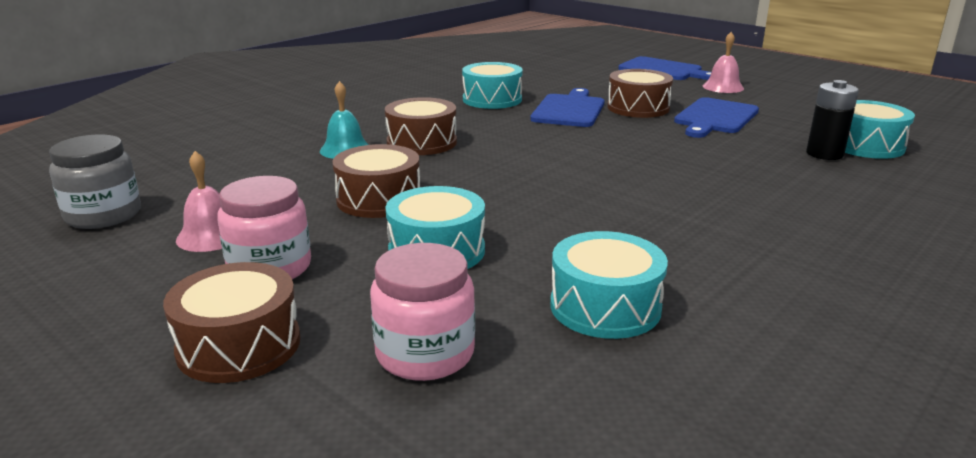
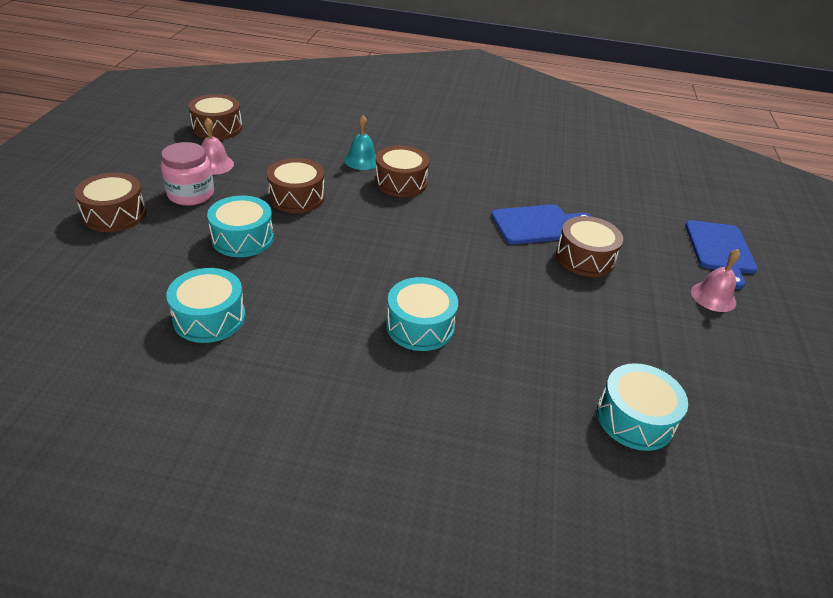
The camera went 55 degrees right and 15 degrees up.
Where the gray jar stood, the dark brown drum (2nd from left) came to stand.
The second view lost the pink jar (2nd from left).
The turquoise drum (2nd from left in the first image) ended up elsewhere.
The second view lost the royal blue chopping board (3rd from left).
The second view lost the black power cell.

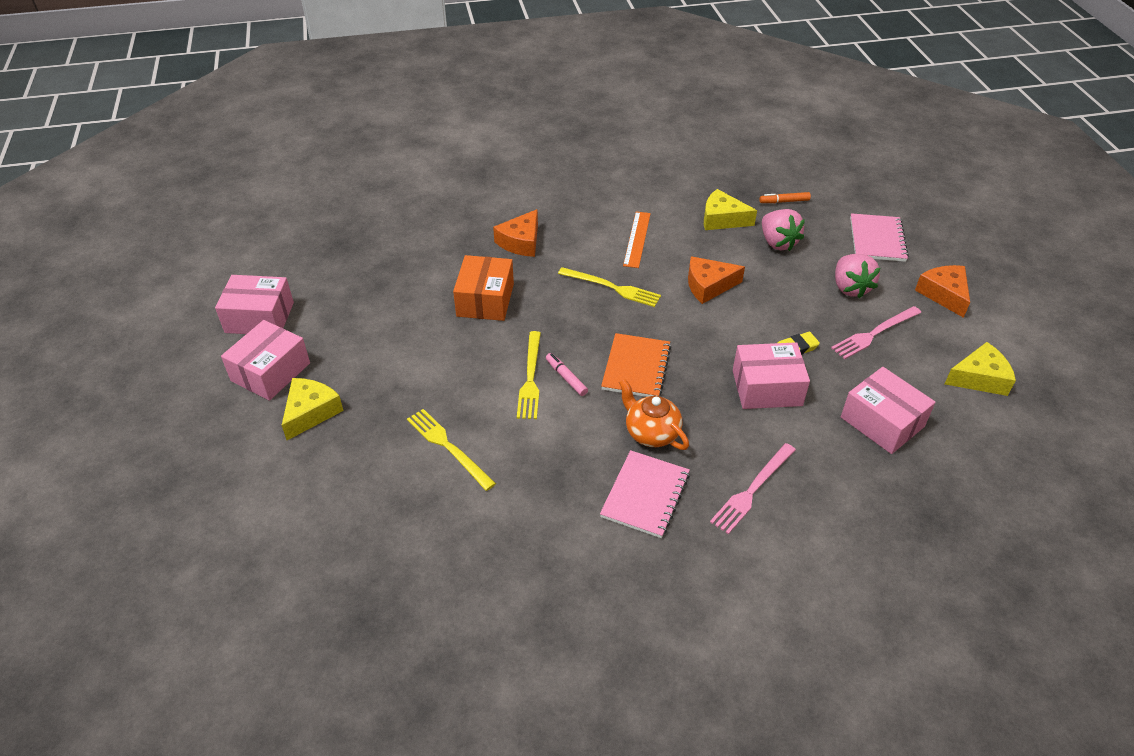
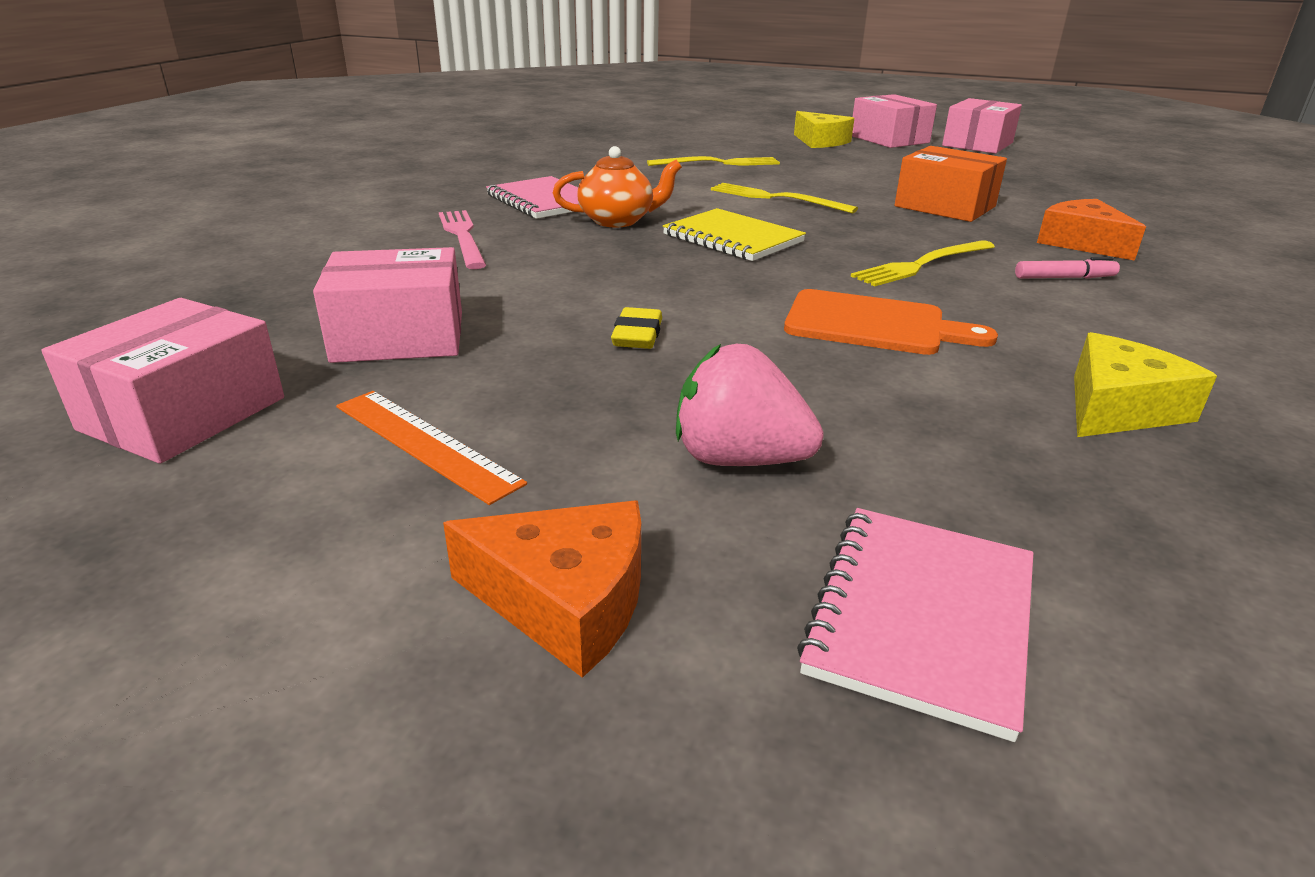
The camera went 120 degrees right and 15 degrees down.
The pink felt pen ended up elsewhere.
What was the bright orange notepad turned into the yellow notepad.
The bright orange ruler ended up elsewhere.
Where the bright orange piece of cheese (2nd from left) stood, the bright orange chopping board came to stand.
The pink box (3rd from left in the first image) ended up elsewhere.
The second view lost the bright orange felt pen.
The second view lost the pink berry (1st from left).
The second view lost the pink fork (2nd from left).
The pink notepad (2nd from left) ended up facing another way, 75 degrees clockwise from before.
The second view lost the yellow piece of cheese (3rd from left).

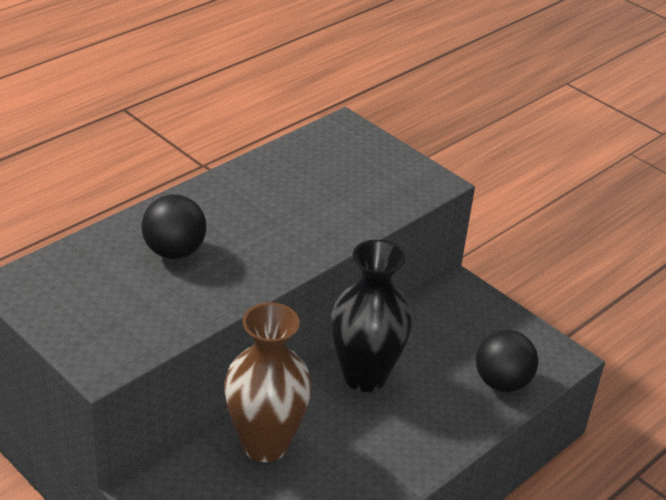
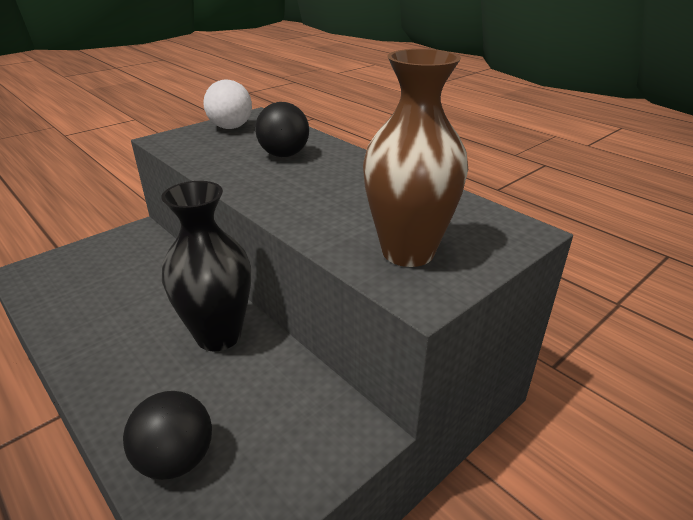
The camera went 95 degrees right and 5 degrees down.
The dark brown flower vase ended up elsewhere.
The second view gained the pure white sphere.

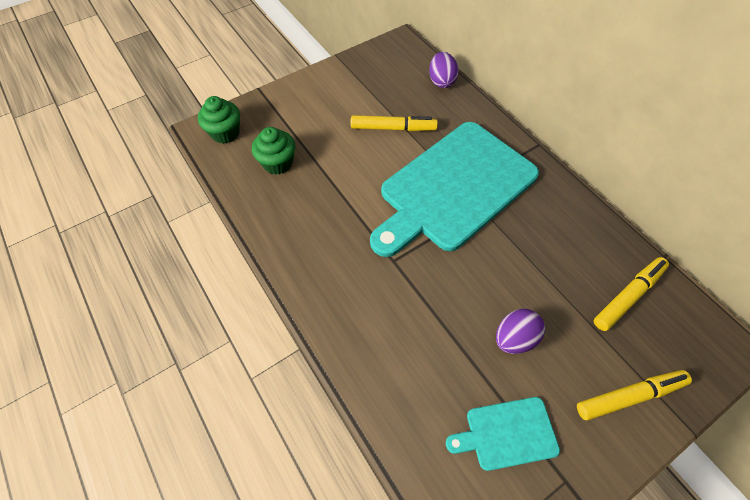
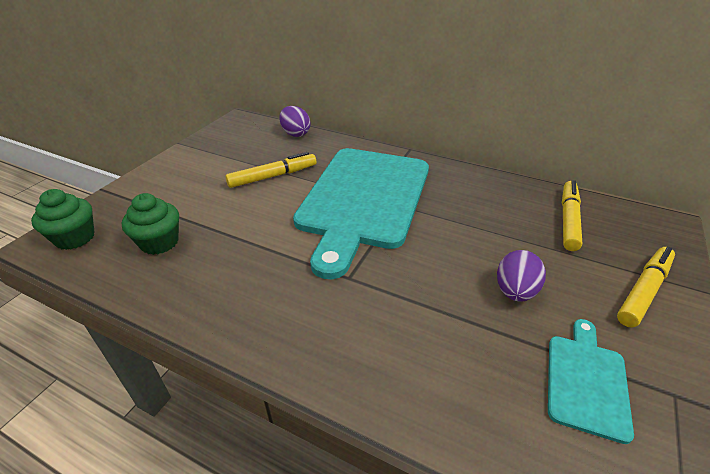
The camera went 30 degrees left and 20 degrees down.
The turquoise chopping board (2nd from left) ended up facing another way, 150 degrees clockwise from before.

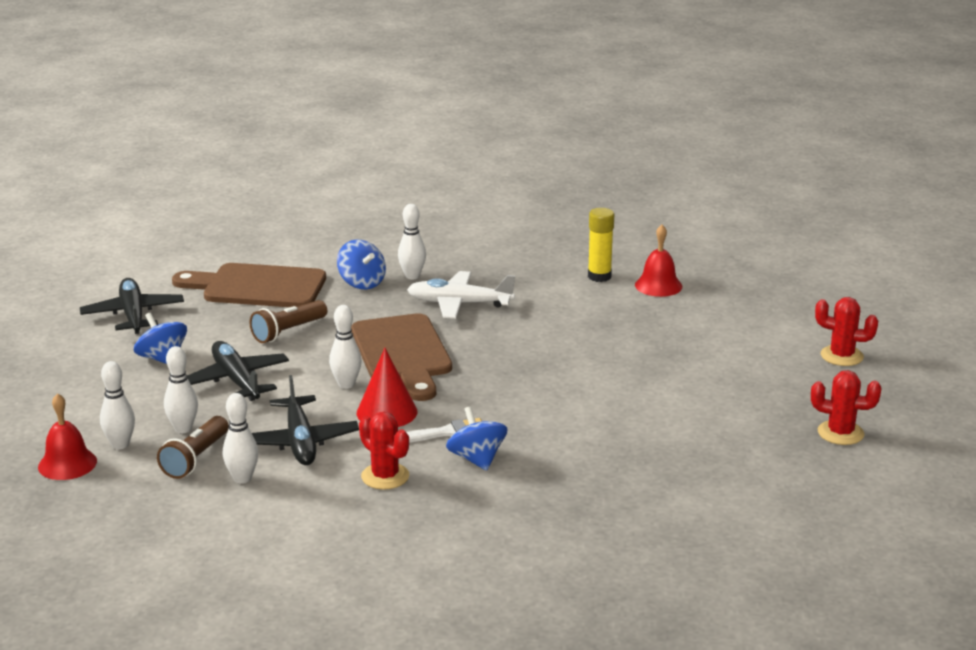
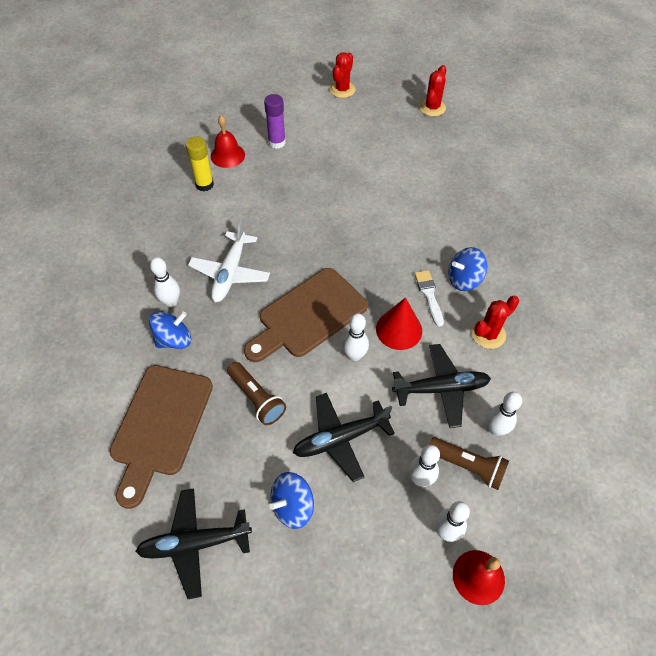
The camera went 85 degrees left and 30 degrees up.
The dark brown chopping board (2nd from left) ended up facing another way, 150 degrees clockwise from before.
The second view gained the violet glue.

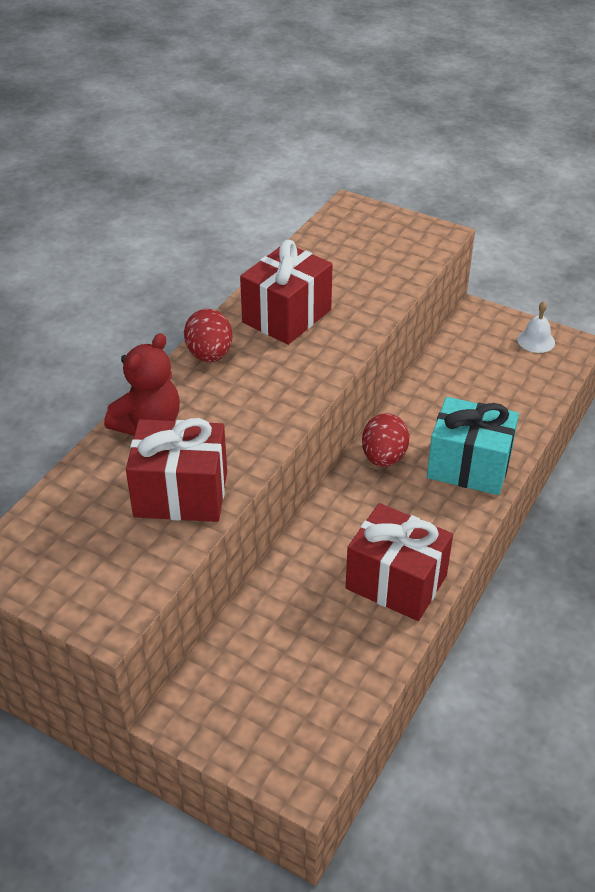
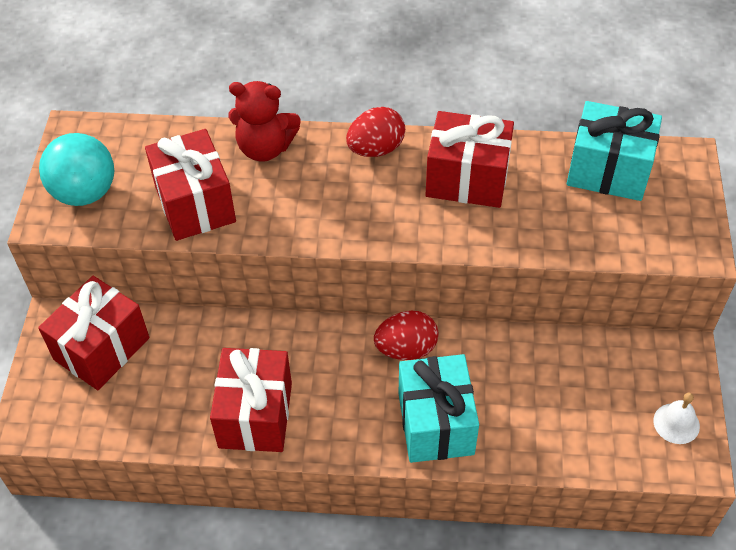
The camera went 65 degrees right and 10 degrees up.
The second view gained the scarlet wrapped gift (1st from left).
The second view gained the turquoise sphere.
The second view gained the turquoise wrapped gift (2nd from left).

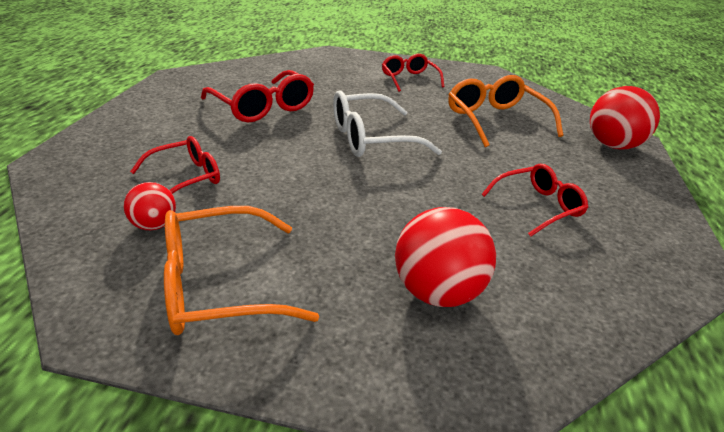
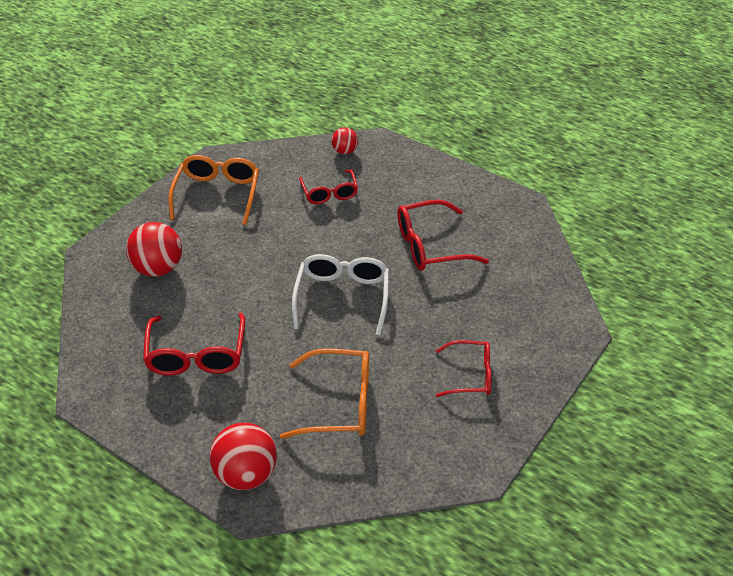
The camera went 115 degrees right and 10 degrees up.
The scarlet sphere (1st from left in the first image) ended up elsewhere.
The size of the scarlet eyeglasses (4th from left in the first image) changed by a factor of 1.52.

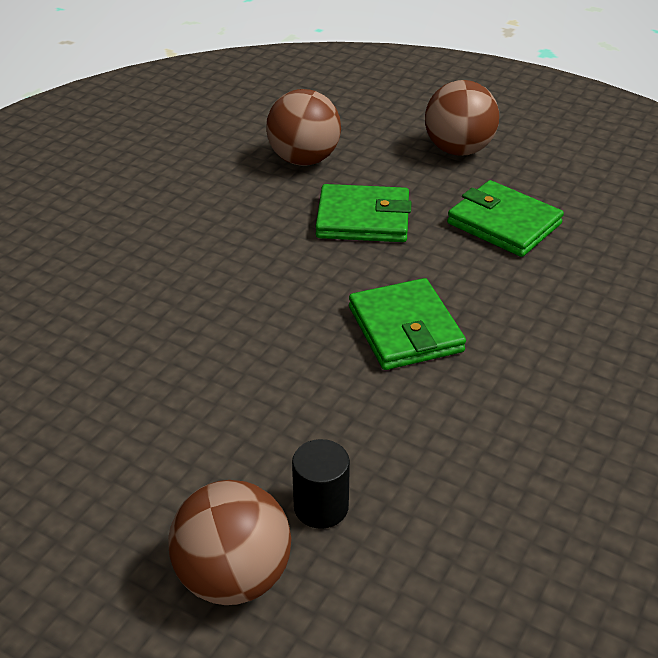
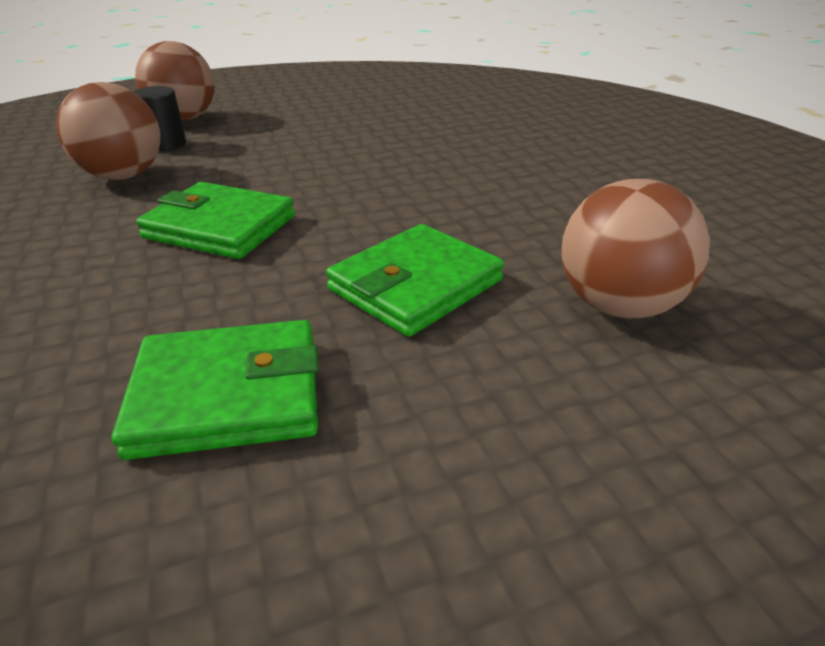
The camera went 130 degrees right and 5 degrees down.
The dark brown sphere (3rd from left in the first image) ended up elsewhere.

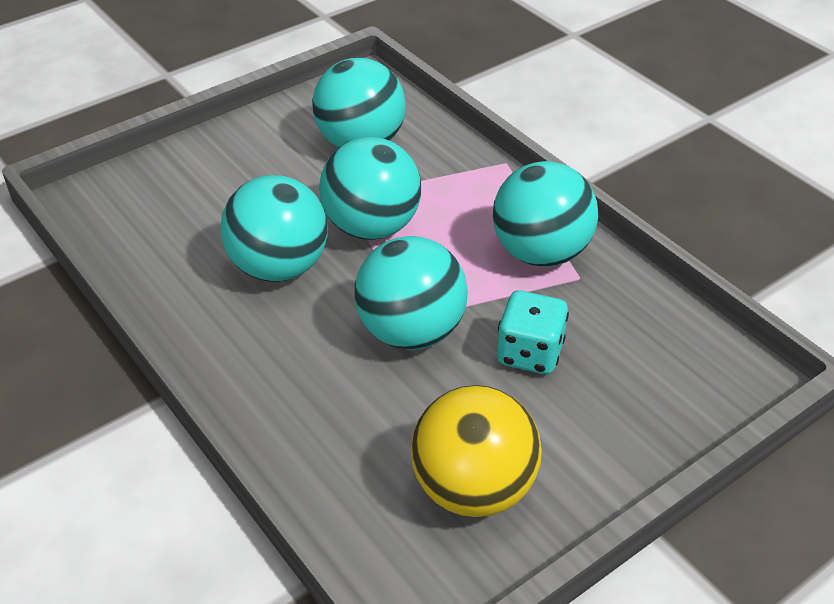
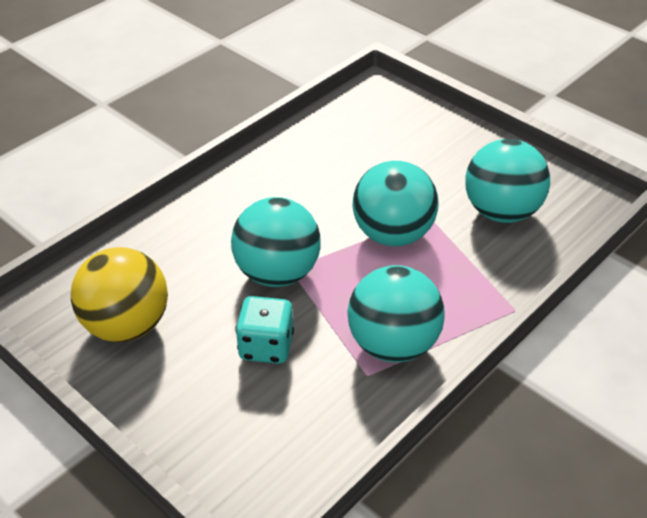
The camera went 80 degrees right and 0 degrees up.
The second view lost the turquoise sphere (1st from left).

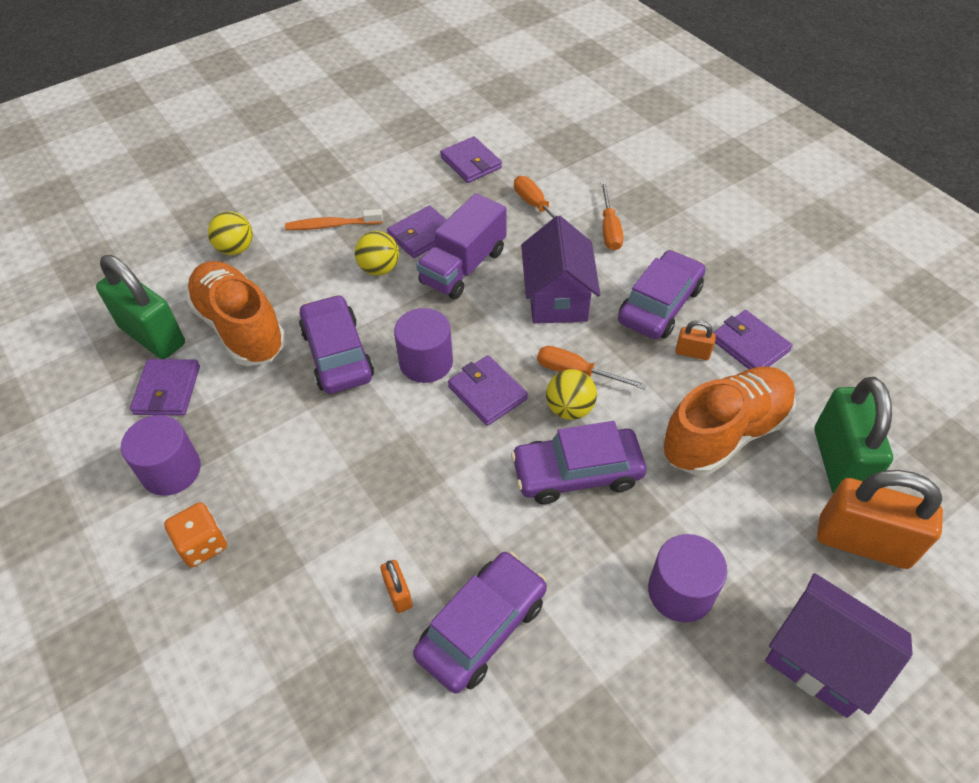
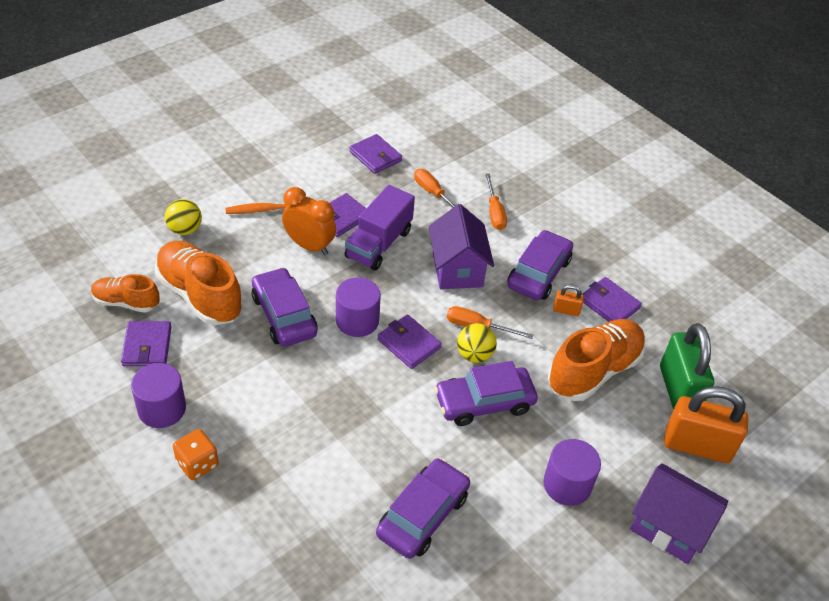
The camera went 10 degrees left and 5 degrees down.
Where the emerald padlock (1st from left) stood, the bright orange sneaker (1st from left) came to stand.
Where the yellow sphere (2nd from left) stood, the bright orange clock came to stand.
The second view lost the bright orange padlock (1st from left).

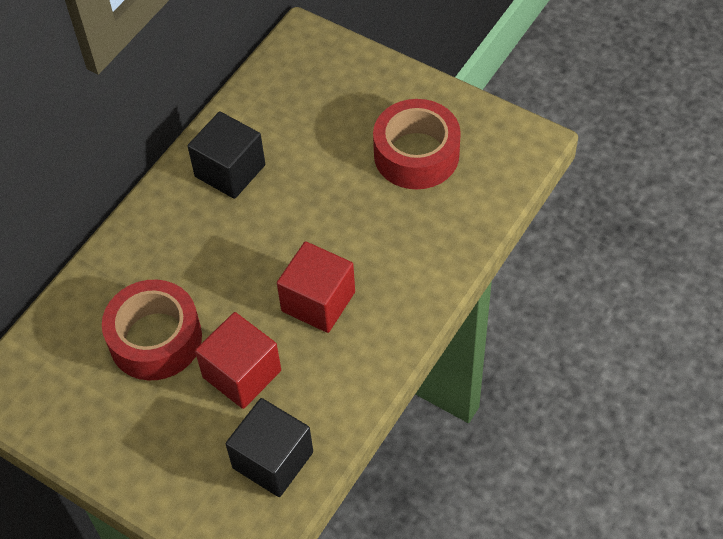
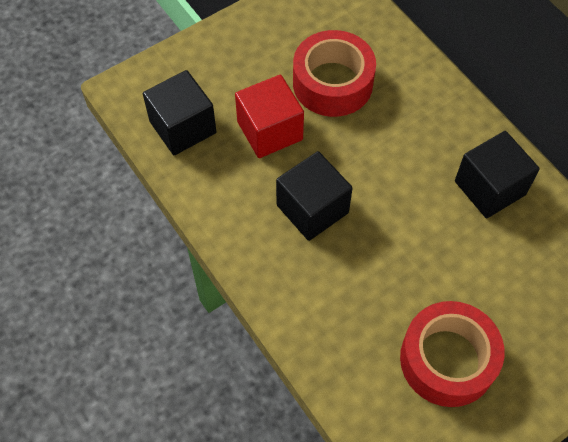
The camera went 110 degrees right and 5 degrees up.
What was the scarlet cube (2nd from left) turned into the black cube (2nd from left).

